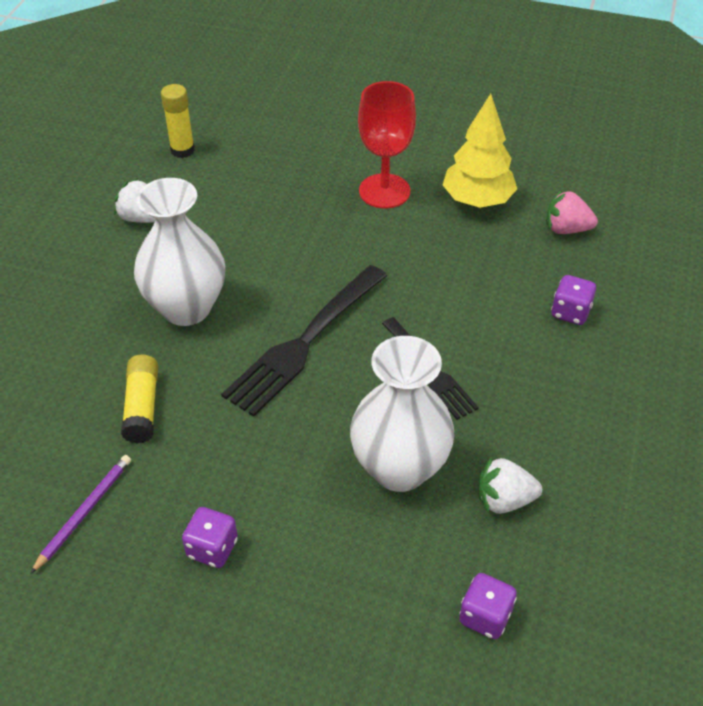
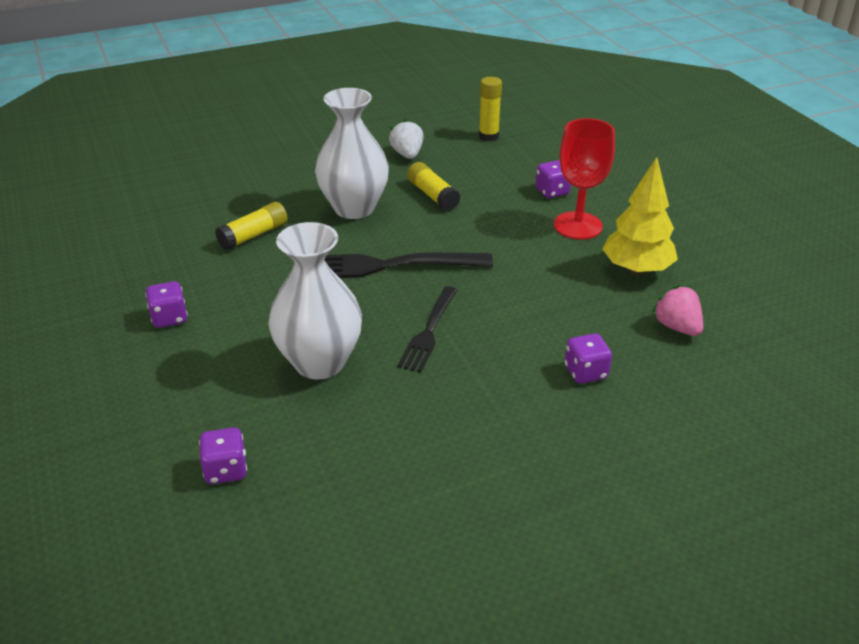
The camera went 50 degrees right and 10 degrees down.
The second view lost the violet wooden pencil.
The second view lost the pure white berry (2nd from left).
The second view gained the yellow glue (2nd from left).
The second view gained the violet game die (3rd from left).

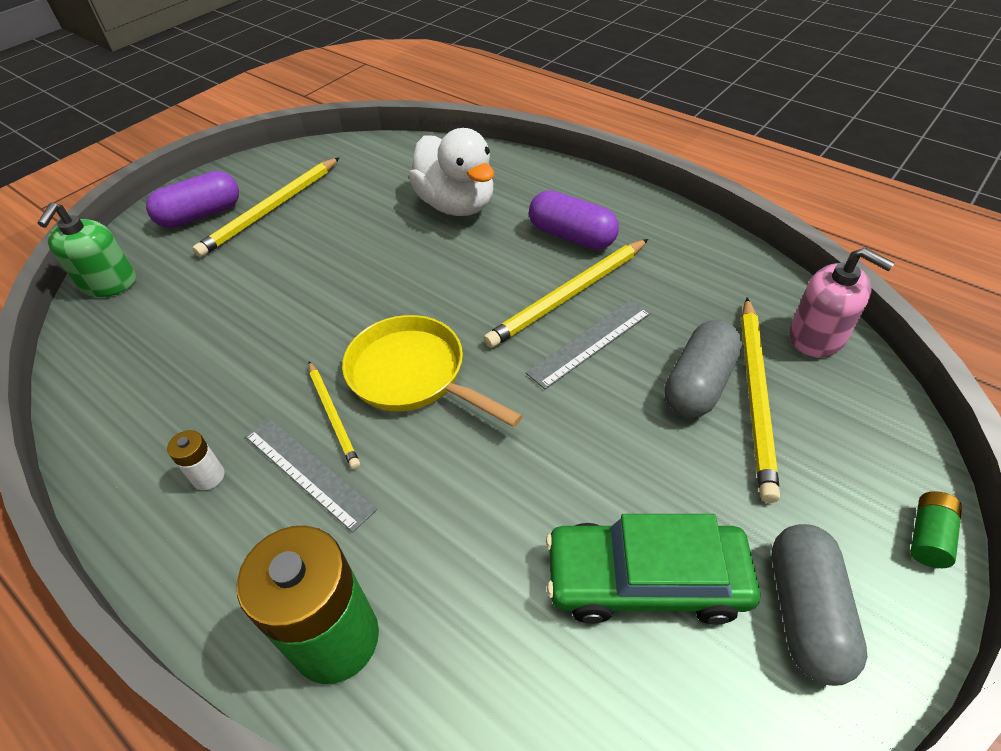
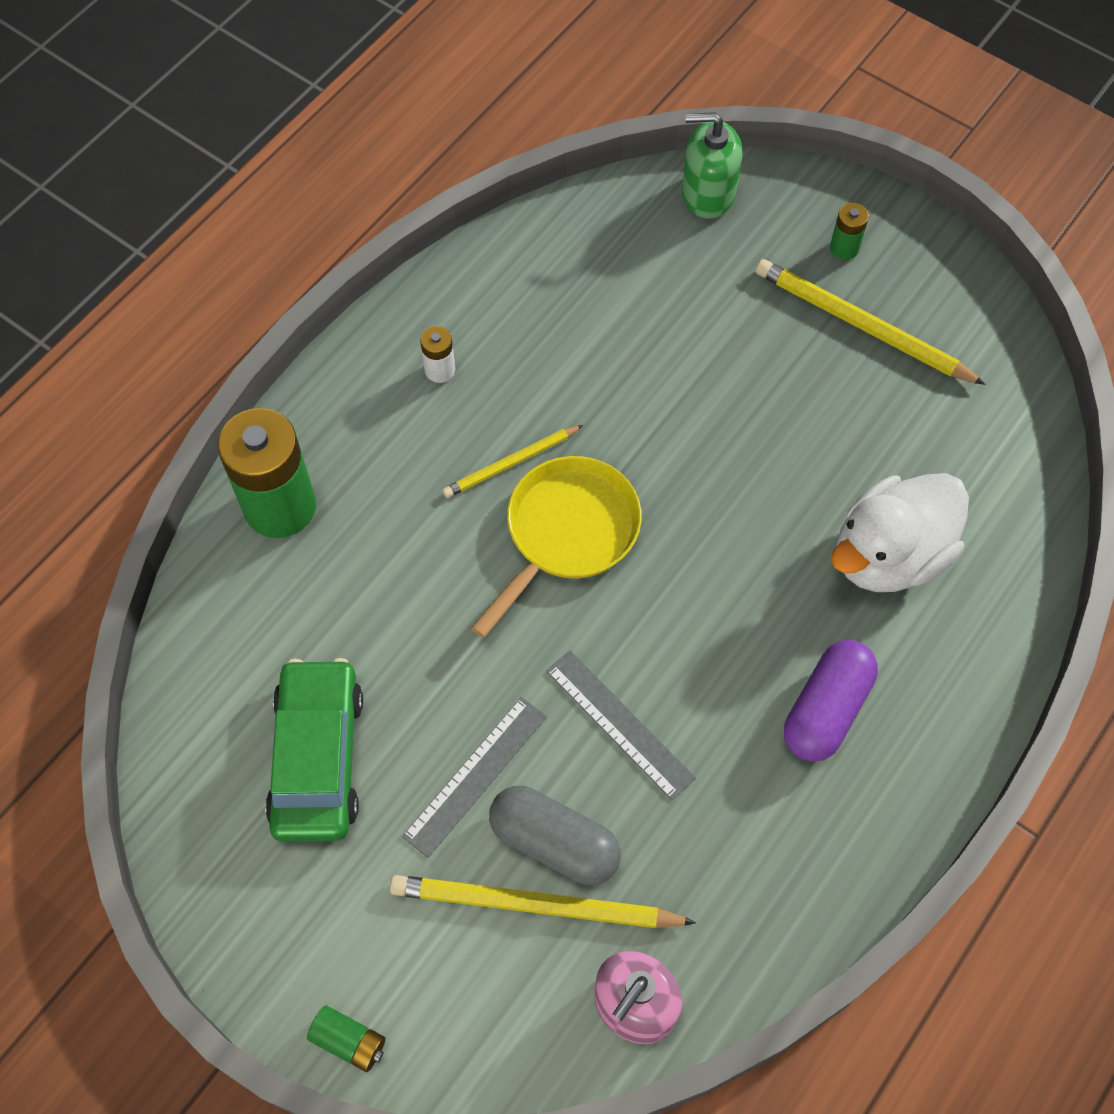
The camera went 85 degrees right and 15 degrees up.
Where the violet pill (1st from left) stood, the emerald power cell (3rd from left) came to stand.
The gray ruler (1st from left) ended up elsewhere.
The second view lost the yellow wooden pencil (3rd from left).
The second view lost the gray pill (2nd from left).

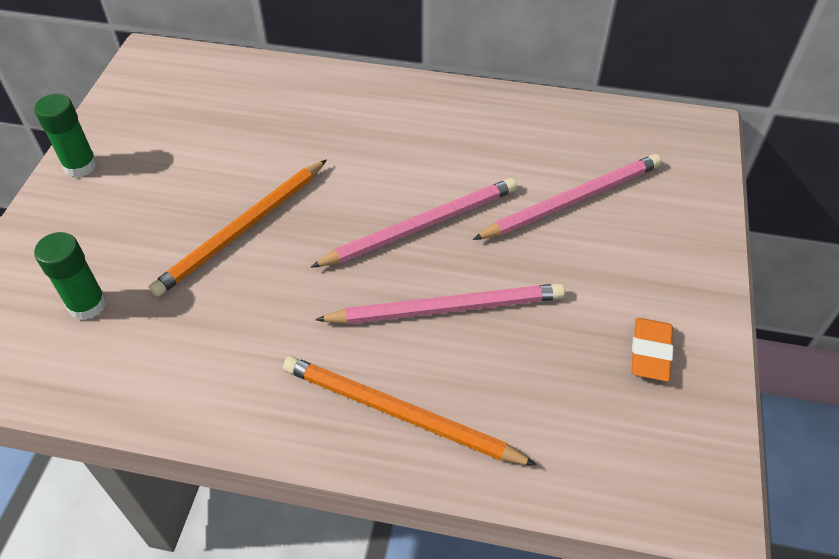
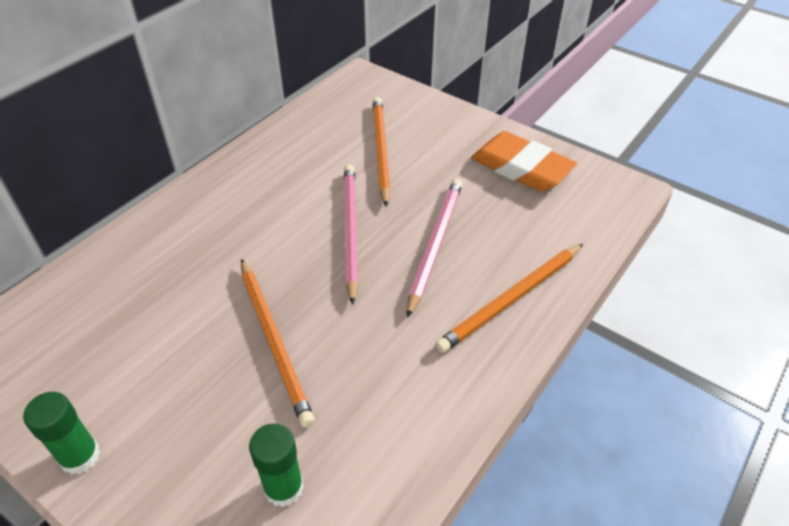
The camera went 65 degrees left and 5 degrees down.
What was the pink wooden pencil (3rd from left) turned into the bright orange wooden pencil (2nd from left).
The size of the bright orange eraser changed by a factor of 1.85.

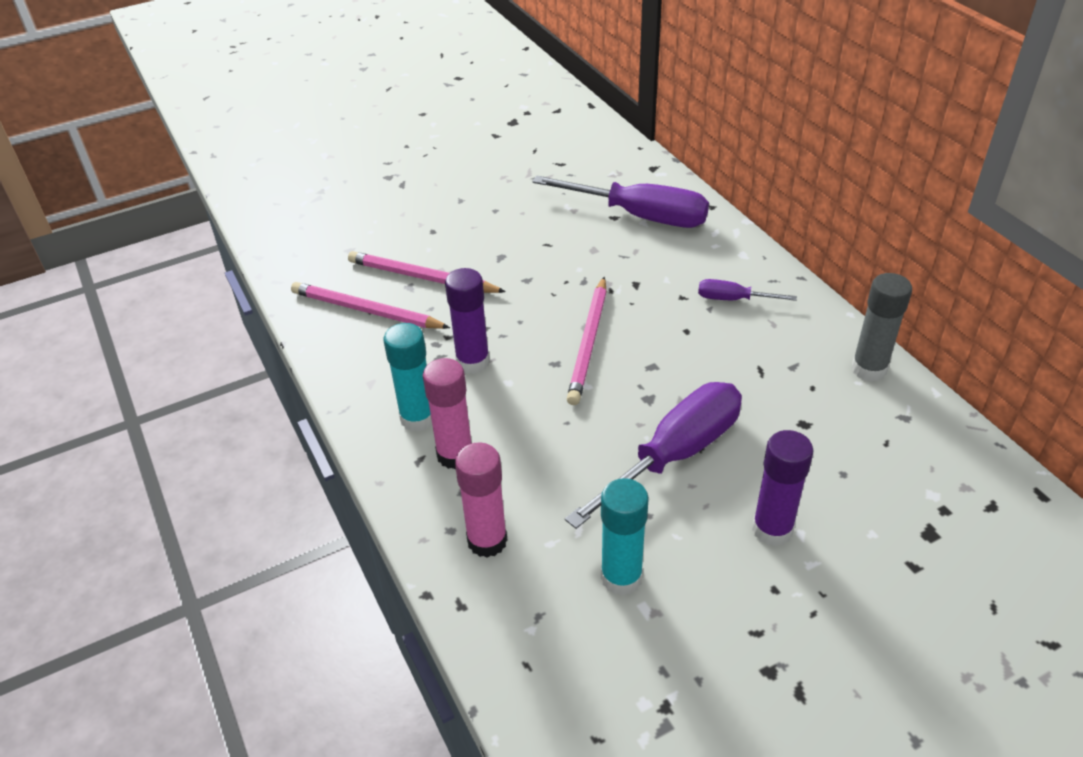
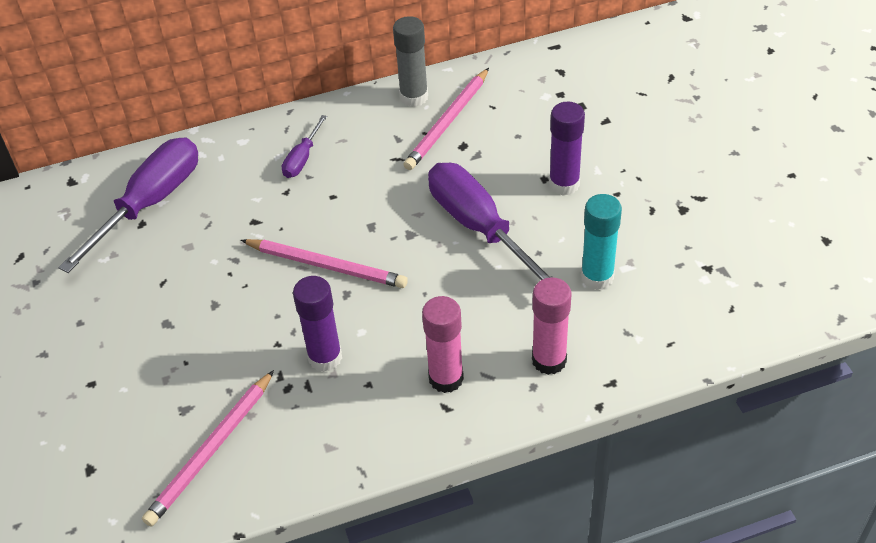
The camera went 80 degrees left and 5 degrees up.
The pink wooden pencil (2nd from left in the first image) ended up elsewhere.
The second view lost the turquoise glue (1st from left).

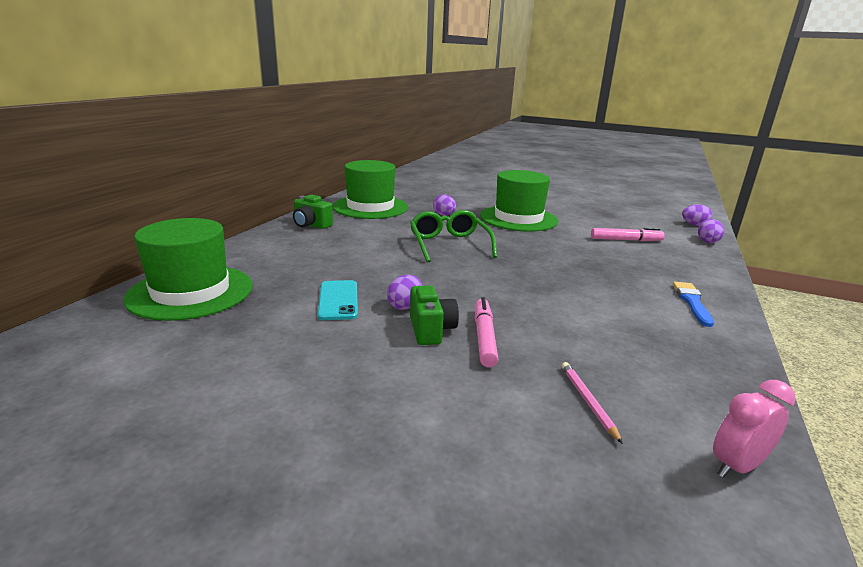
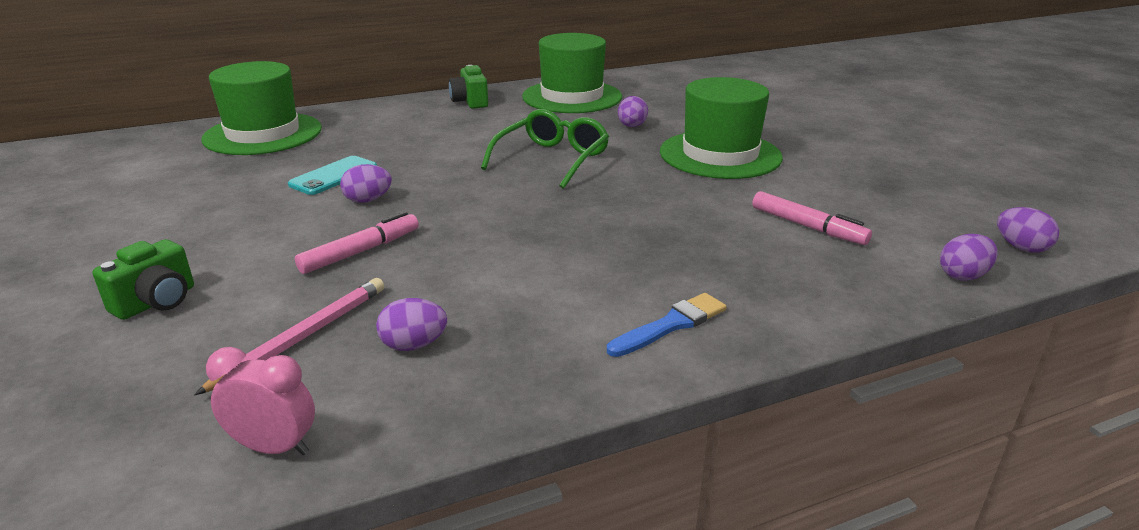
The camera went 45 degrees right and 5 degrees up.
The emerald photo camera (2nd from left in the first image) ended up elsewhere.
The size of the pink wooden pencil changed by a factor of 1.56.
The second view gained the violet toy egg (2nd from left).

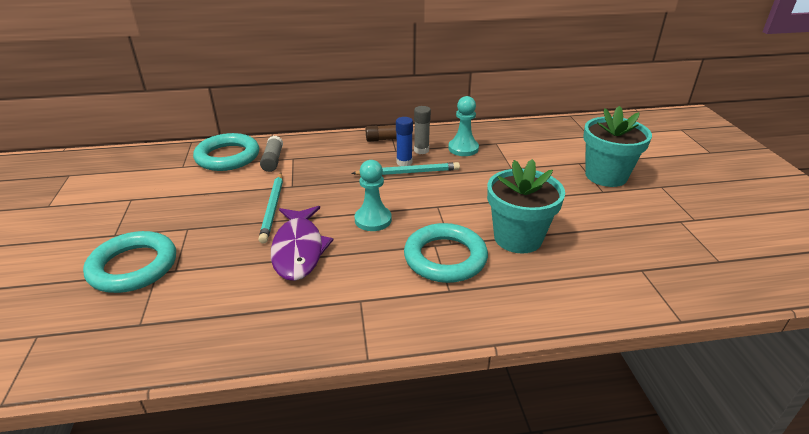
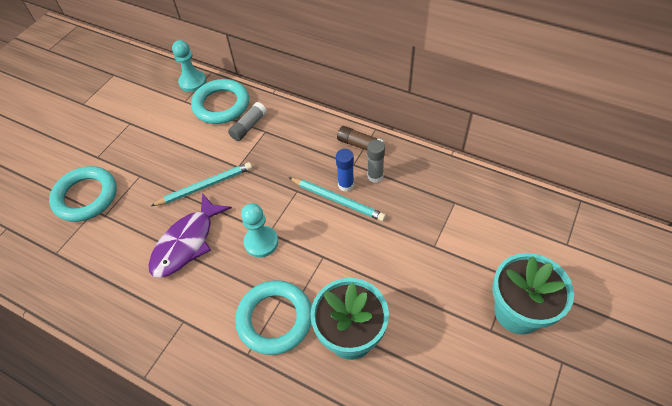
The camera went 40 degrees right and 20 degrees up.
The turquoise wooden pencil (1st from left) ended up facing another way, 150 degrees counterclockwise from before.
The turquoise pawn (2nd from left in the first image) ended up elsewhere.

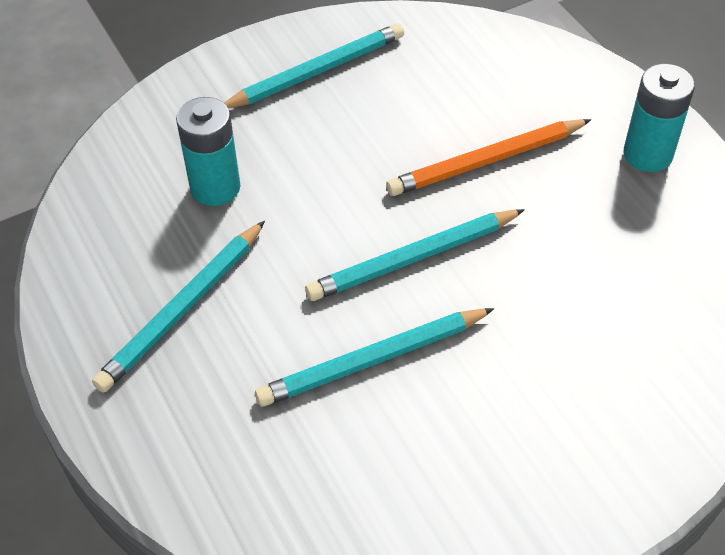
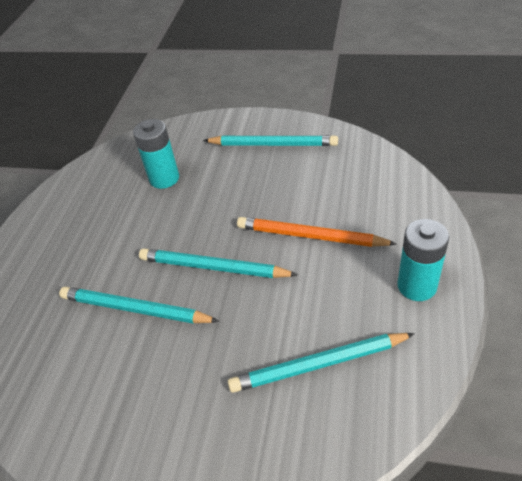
The camera went 45 degrees right and 5 degrees down.
The turquoise wooden pencil (1st from left in the first image) ended up elsewhere.

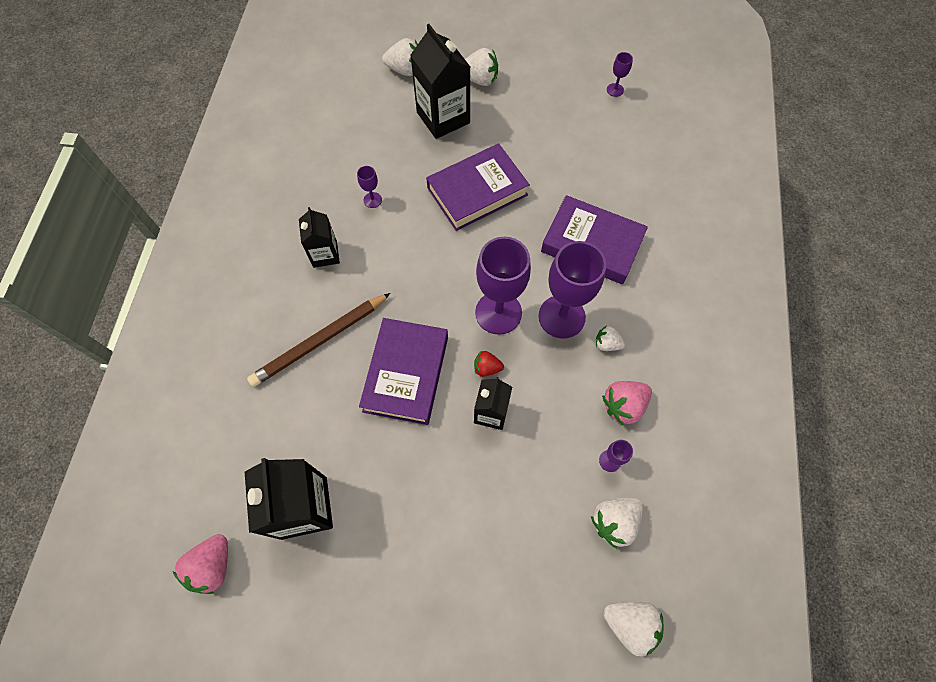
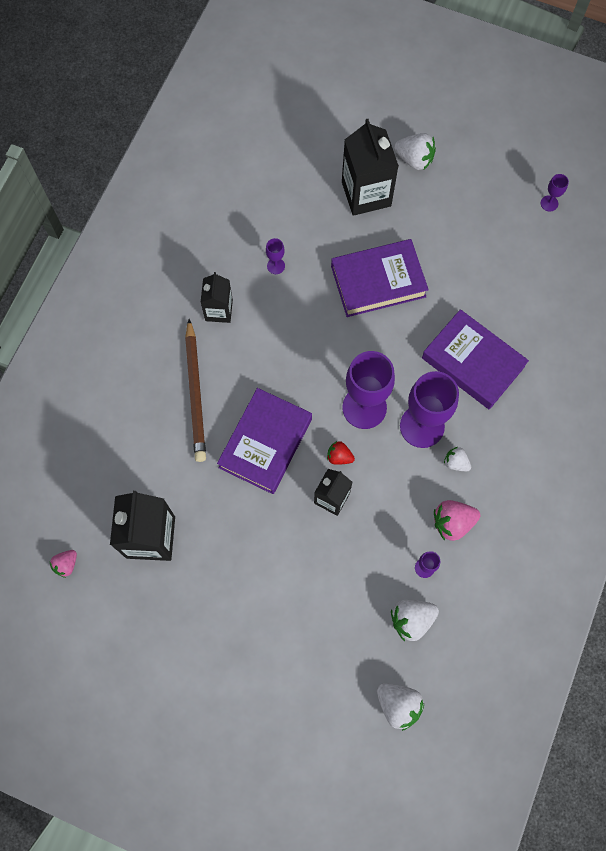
The camera went 15 degrees right and 5 degrees up.
The size of the pink berry (1st from left) changed by a factor of 0.61.
The dark brown wooden pencil ended up facing another way, 75 degrees counterclockwise from before.
The second view lost the pure white berry (1st from left).

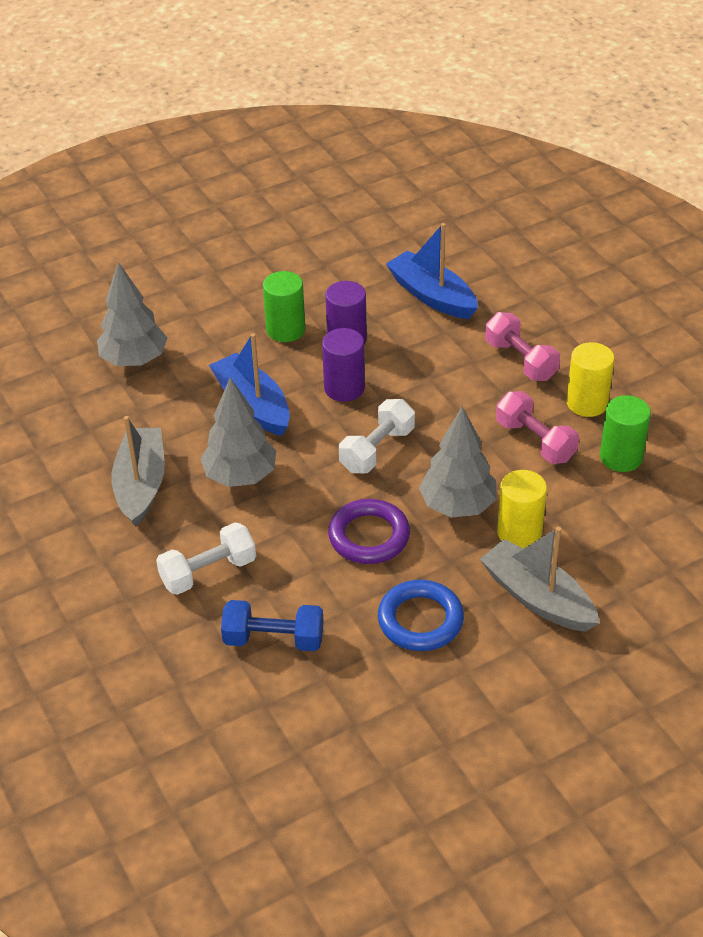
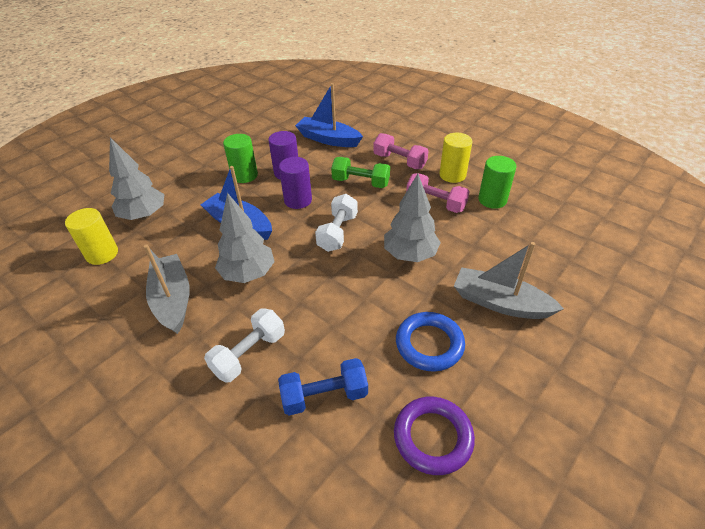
The camera went 20 degrees left and 0 degrees up.
The violet ring ended up elsewhere.
The yellow cylinder shape (1st from left) ended up elsewhere.
The second view gained the emerald dumbbell.

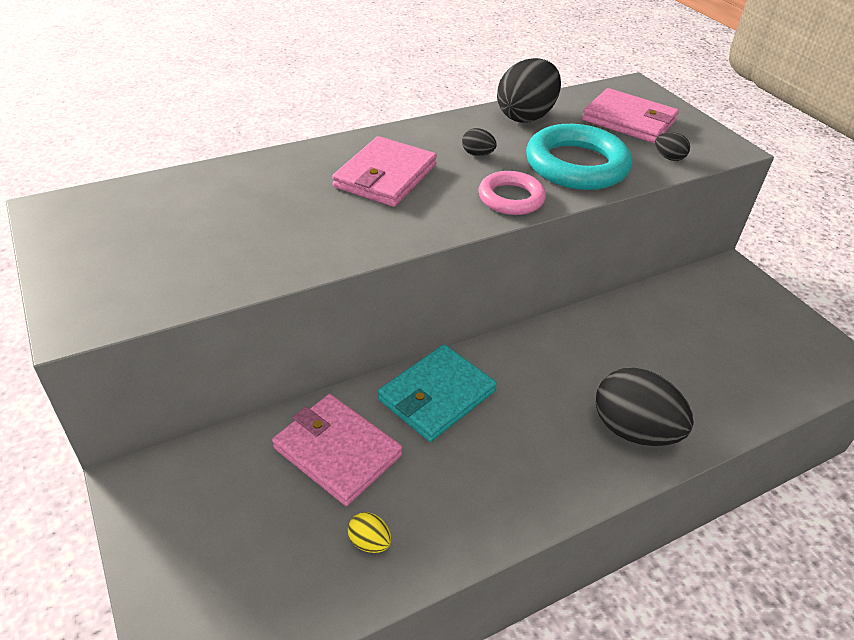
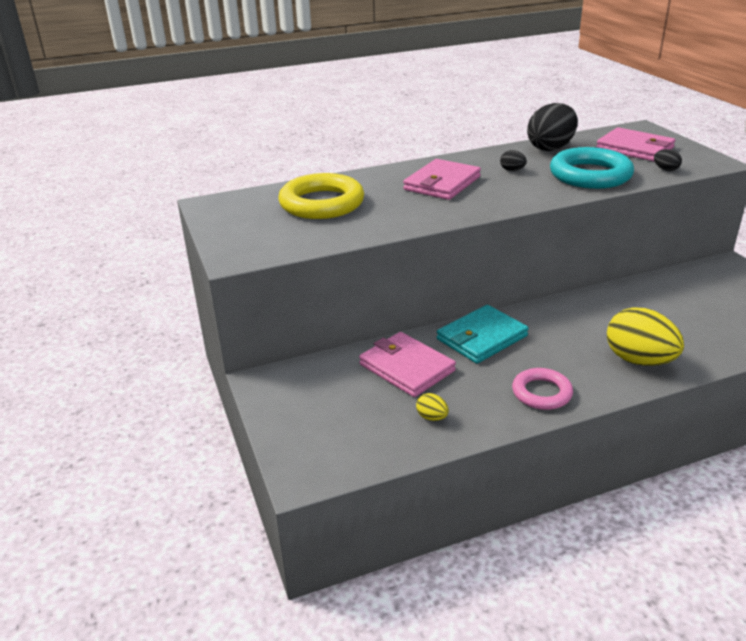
The camera went 10 degrees right and 10 degrees down.
The pink ring ended up elsewhere.
What was the black toy egg (3rd from left) turned into the yellow toy egg (2nd from left).
The second view gained the yellow ring.

